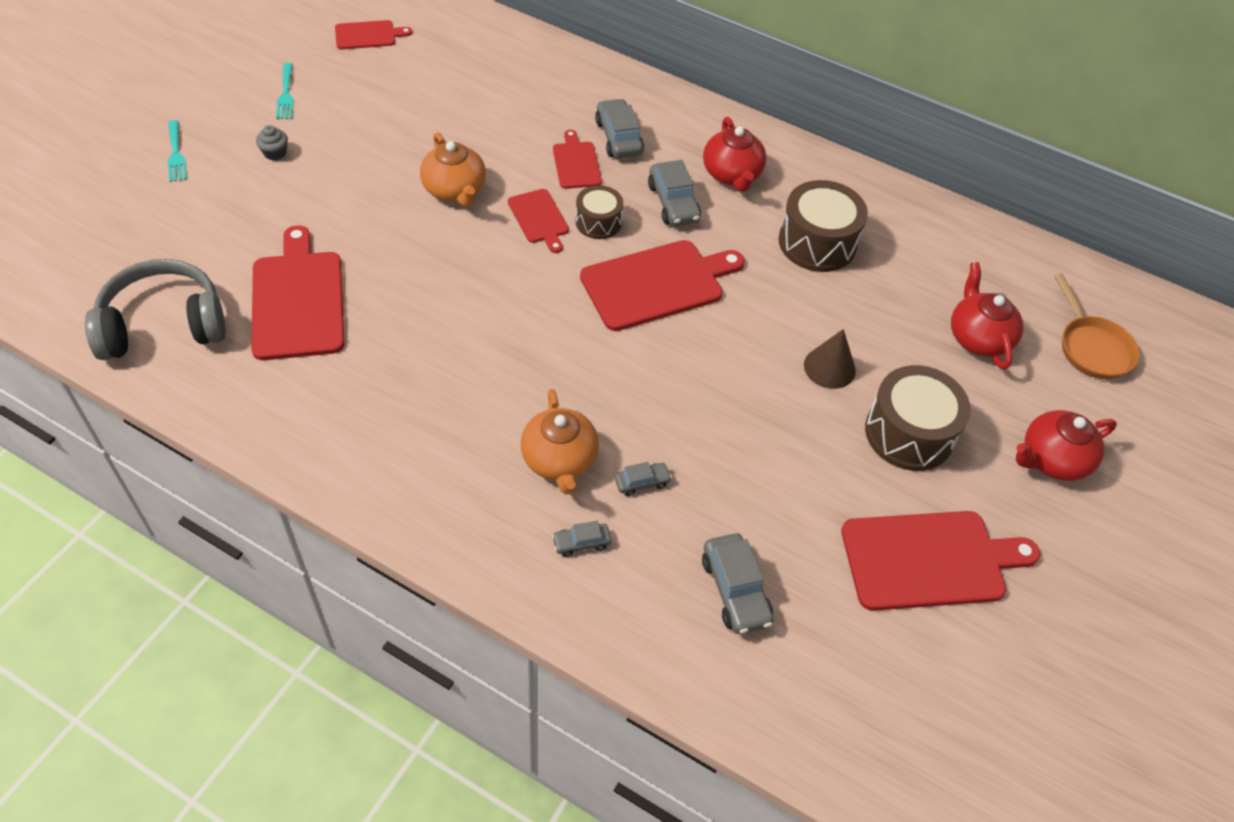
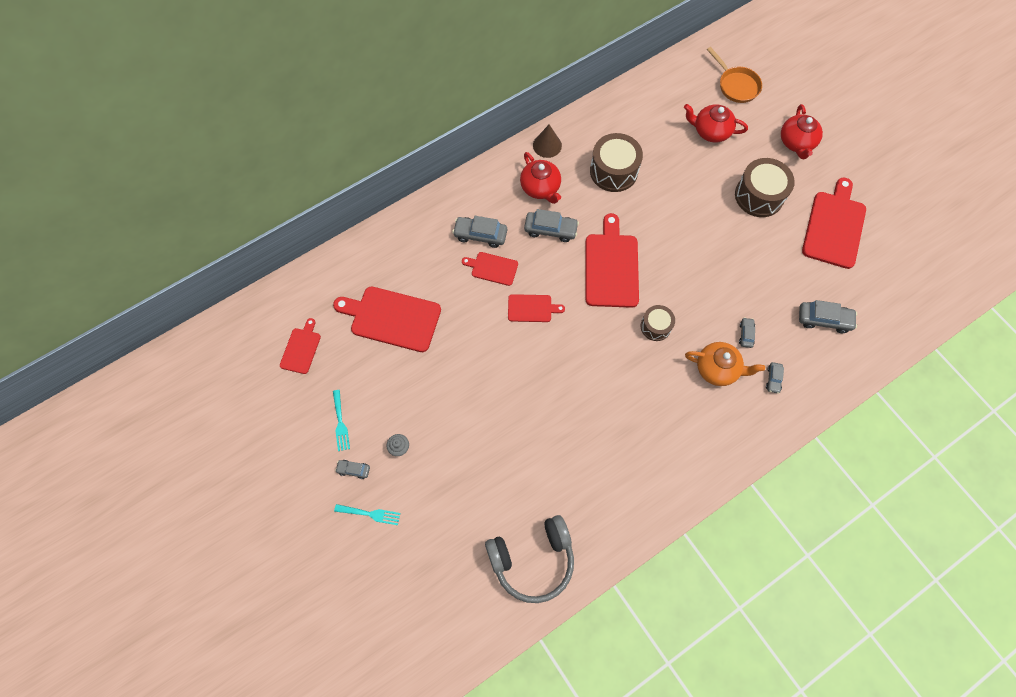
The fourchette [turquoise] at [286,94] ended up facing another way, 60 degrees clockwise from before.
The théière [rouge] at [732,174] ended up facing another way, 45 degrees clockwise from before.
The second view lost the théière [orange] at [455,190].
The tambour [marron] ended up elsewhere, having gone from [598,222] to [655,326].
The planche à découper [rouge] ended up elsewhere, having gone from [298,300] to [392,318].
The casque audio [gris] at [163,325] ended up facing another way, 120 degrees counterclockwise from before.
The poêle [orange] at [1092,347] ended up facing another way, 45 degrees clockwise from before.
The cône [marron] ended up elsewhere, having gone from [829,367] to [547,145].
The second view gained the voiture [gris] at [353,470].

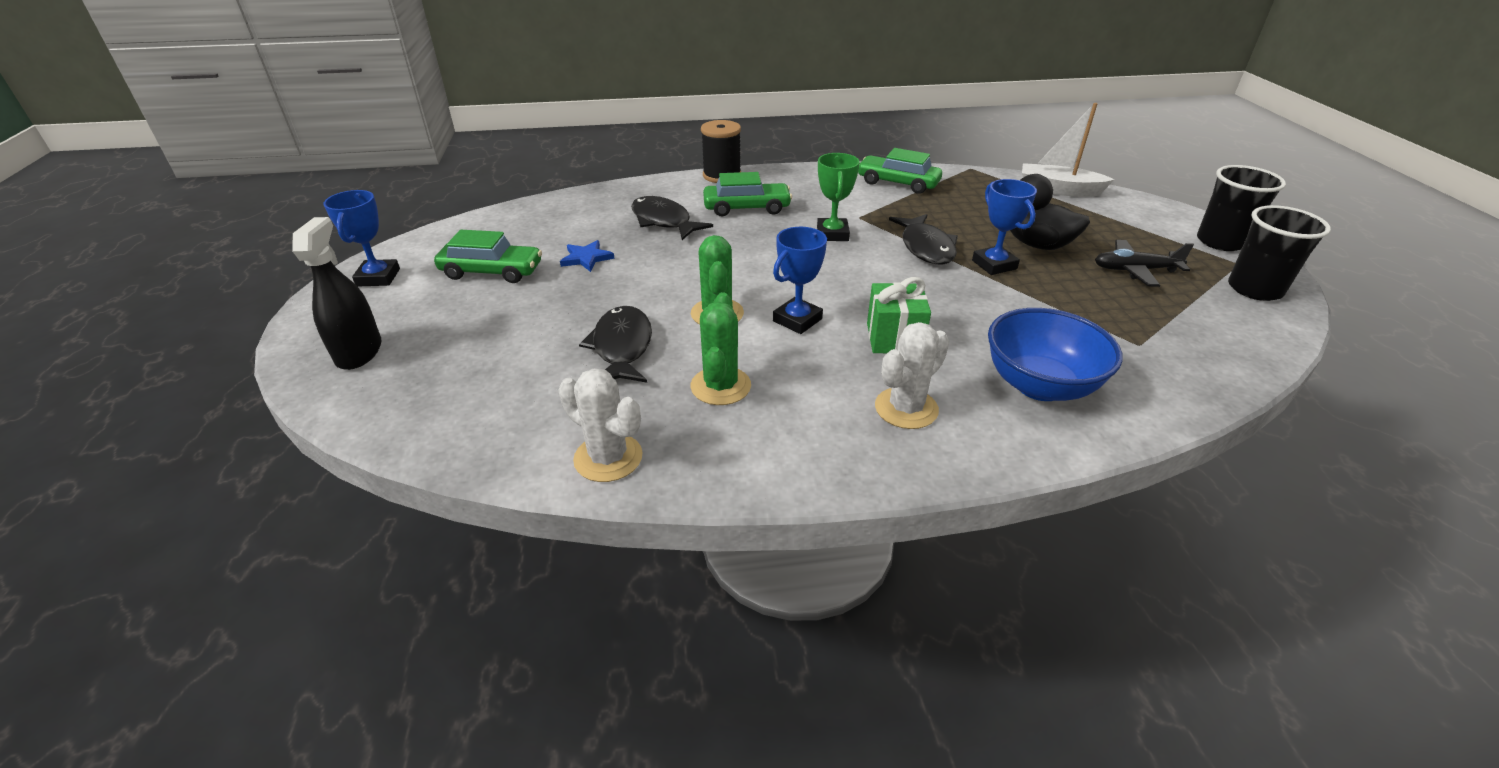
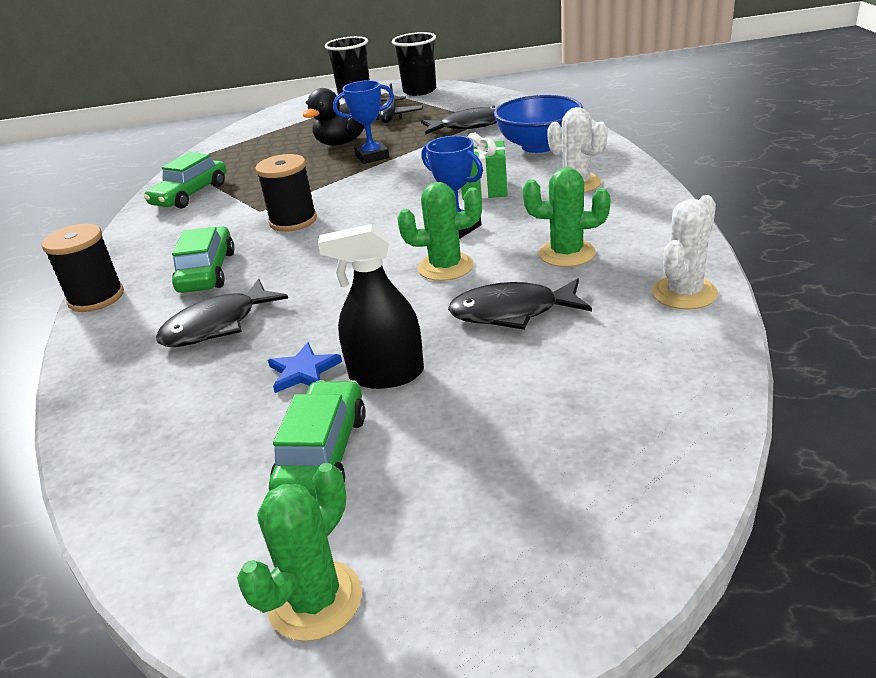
The second view lost the bateau [blanc] at [1058,190].
Where the trophée [vert] stood at [832,234], the bobine [noir] came to stand at [293,221].
Where the trophée [bleu] stood at [378,277], the cactus [vert] came to stand at [315,600].
The poisson [noir] ended up elsewhere, having gone from [926,247] to [469,126].
The vaporisateur [noir] ended up elsewhere, having gone from [359,352] to [386,375].

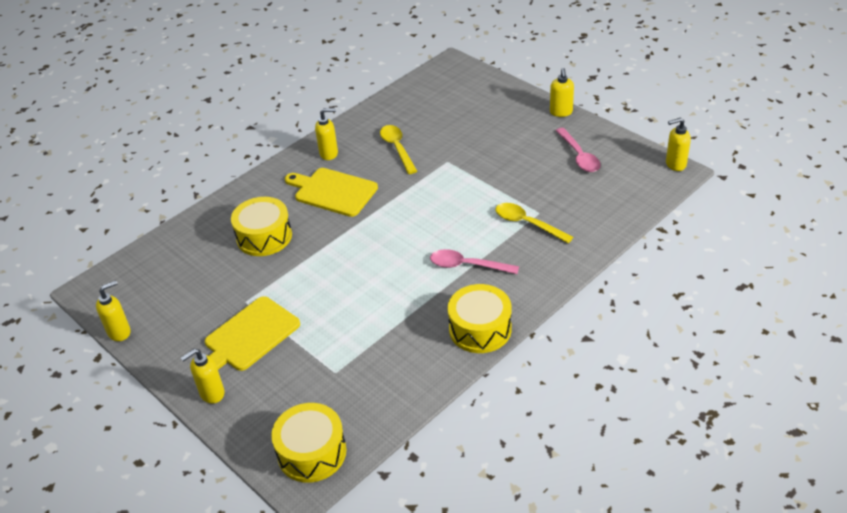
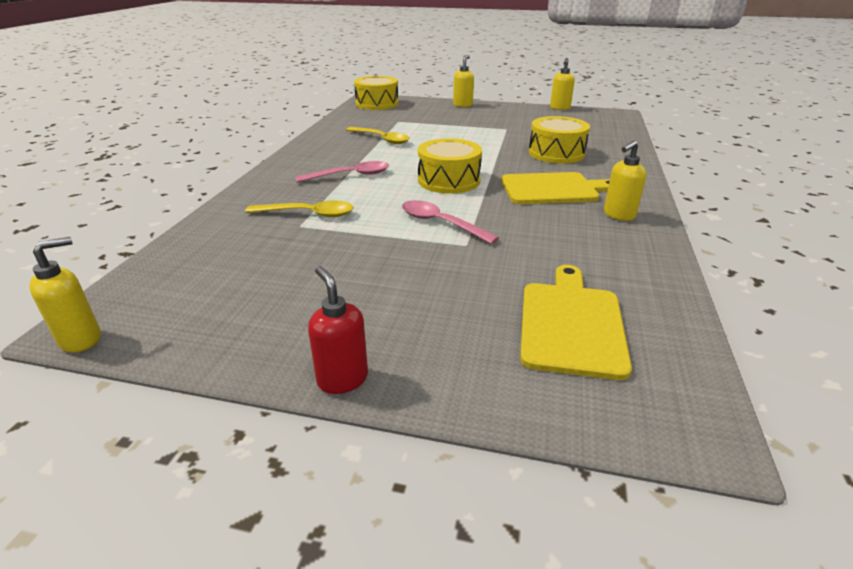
What was the distributeur de savon [jaune] at [561,112] turned into the distributeur de savon [rouge] at [342,379].
The cuillère [jaune] ended up elsewhere, having gone from [397,148] to [381,139].
The cuillère [rose] ended up elsewhere, having gone from [579,156] to [440,223].
The tambour [jaune] ended up elsewhere, having gone from [480,329] to [449,180].
The planche à découper [jaune] ended up elsewhere, having gone from [249,336] to [571,324].

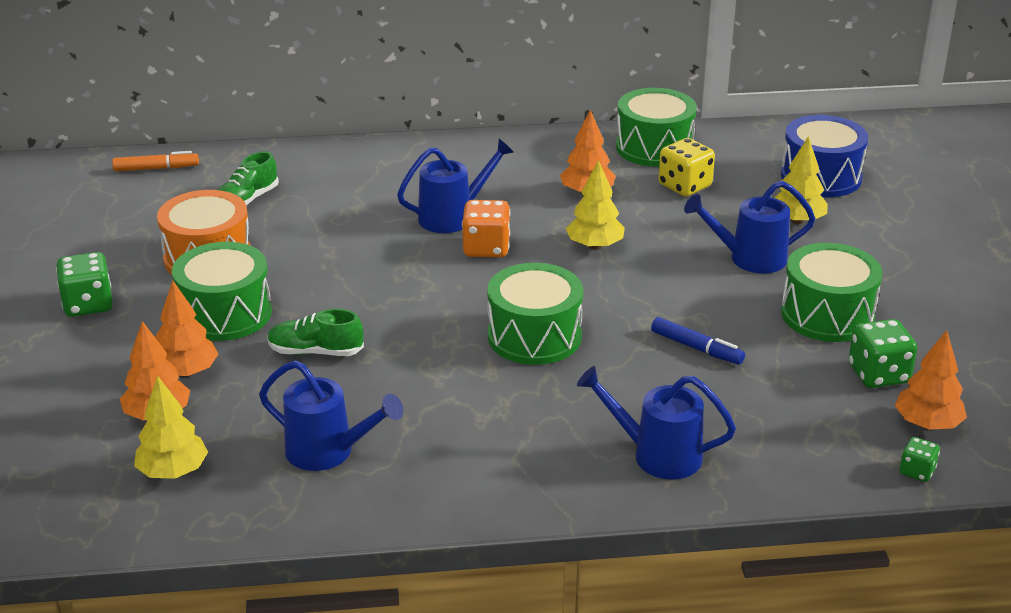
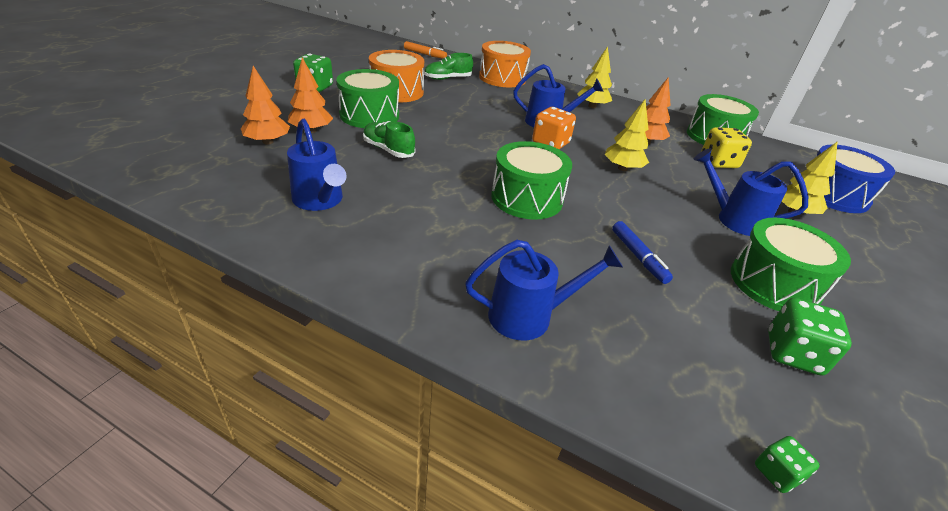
The second view lost the arbre [orange] at [927,424].
The arrosoir [bleu] at [656,454] ended up facing another way, 120 degrees clockwise from before.
The arbre [jaune] ended up elsewhere, having gone from [173,472] to [592,106].
The second view gained the tambour [orange] at [502,78].

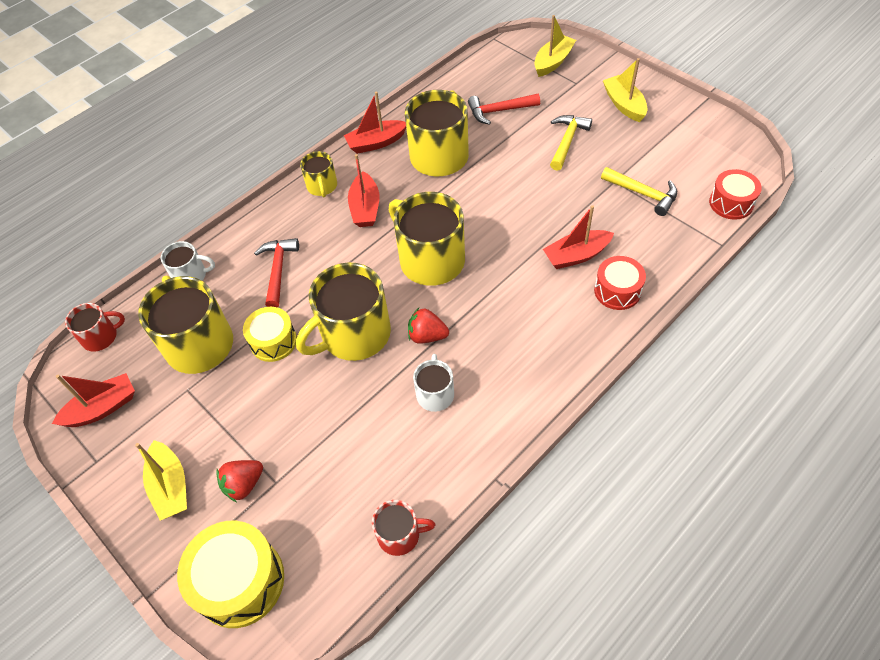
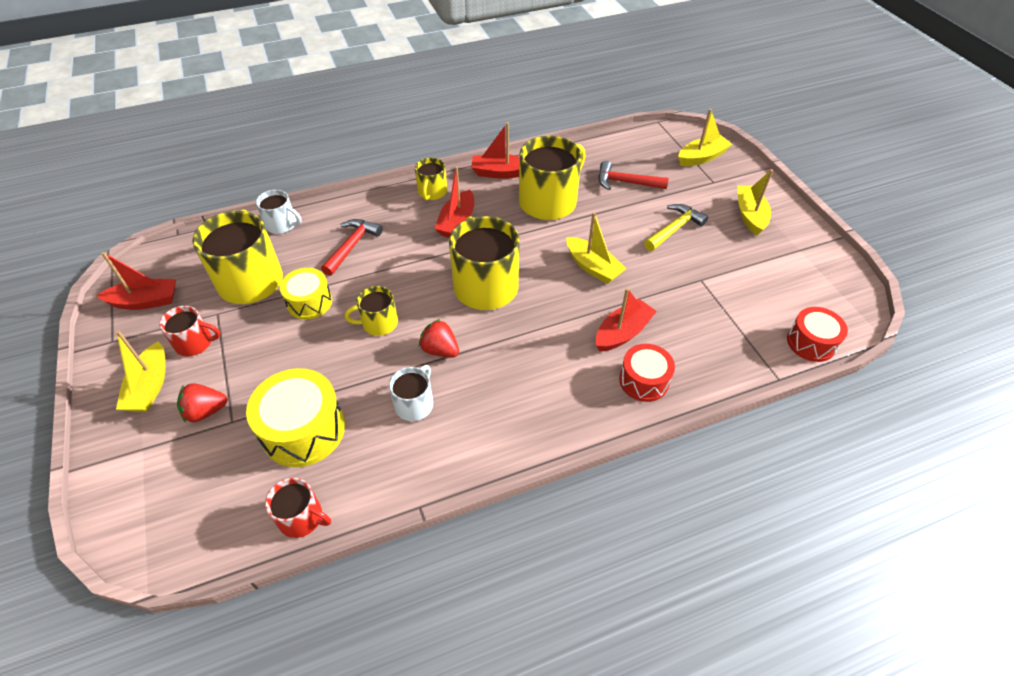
The second view lost the marteau [jaune] at [643,194].
The bateau [rouge] at [576,255] ended up facing another way, 135 degrees clockwise from before.
The size of the tasse [jaune] at [354,334] changed by a factor of 0.52.
The tasse [rouge] ended up elsewhere, having gone from [101,337] to [195,343].
The tambour [jaune] ended up elsewhere, having gone from [240,581] to [303,430].
The second view gained the bateau [jaune] at [593,267].

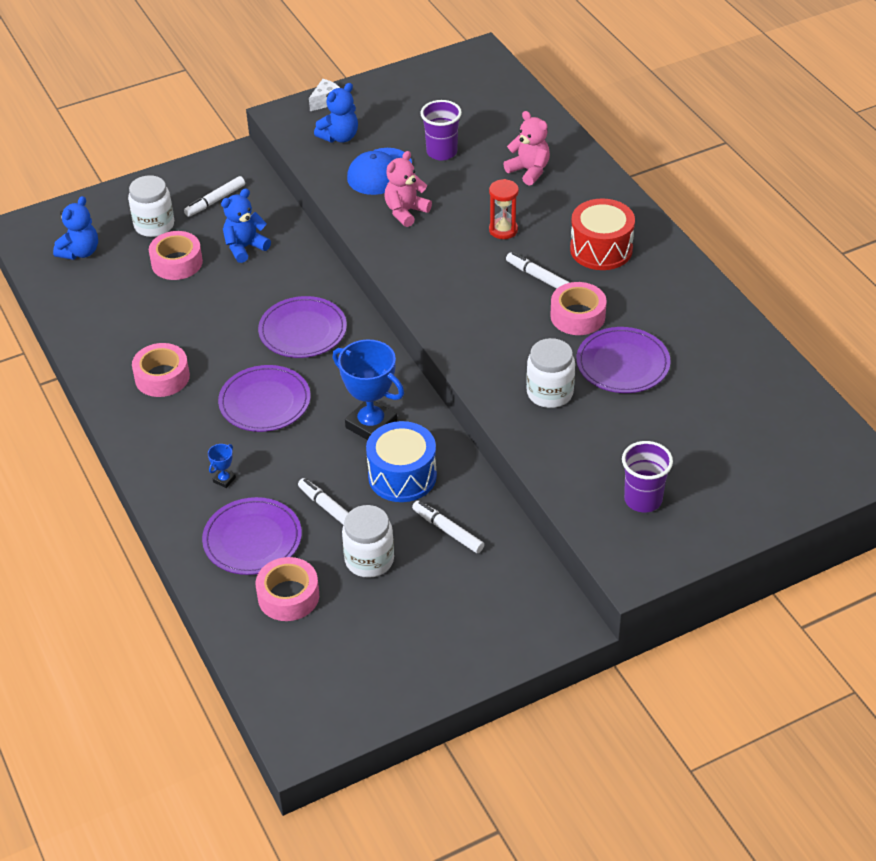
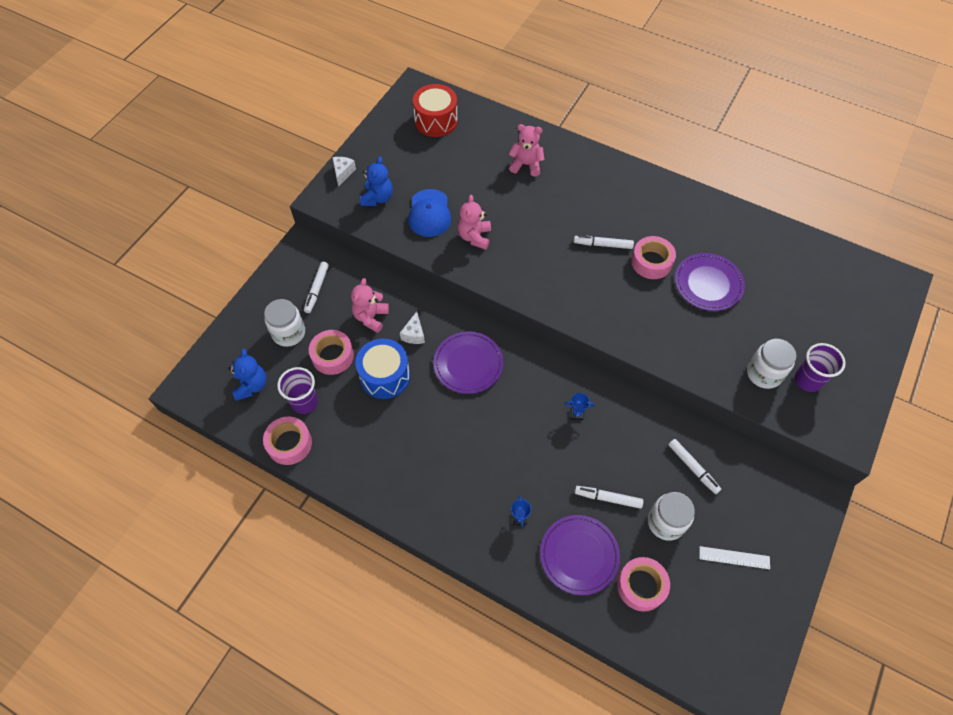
The gobelet [violet] ended up elsewhere, having gone from [441,152] to [305,402].
The second view lost the sablier [rouge] at [503,230].
What was the ours en peluche [bleu] at [245,247] turned into the ours en peluche [rose] at [371,317].
The tambour [rouge] ended up elsewhere, having gone from [601,249] to [436,121].
The bocal [blanc] ended up elsewhere, having gone from [549,393] to [764,373].
The size of the trophée [bleu] at [371,425] changed by a factor of 0.43.
The ruban adhésif [rose] ended up elsewhere, having gone from [162,377] to [289,443].
The second view lost the assiette [violet] at [265,402].
The tambour [bleu] ended up elsewhere, having gone from [402,476] to [385,376].
The feutre [blanc] at [448,531] ended up facing another way, 135 degrees counterclockwise from before.
The second view gained the fromage [blanc] at [414,334].
The second view gained the règle [blanc] at [734,557].

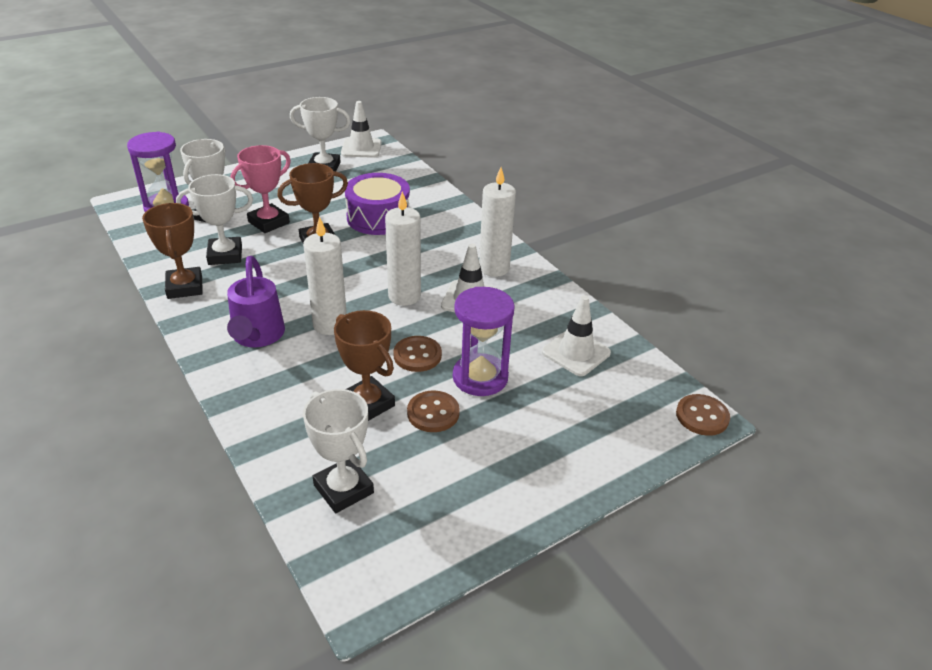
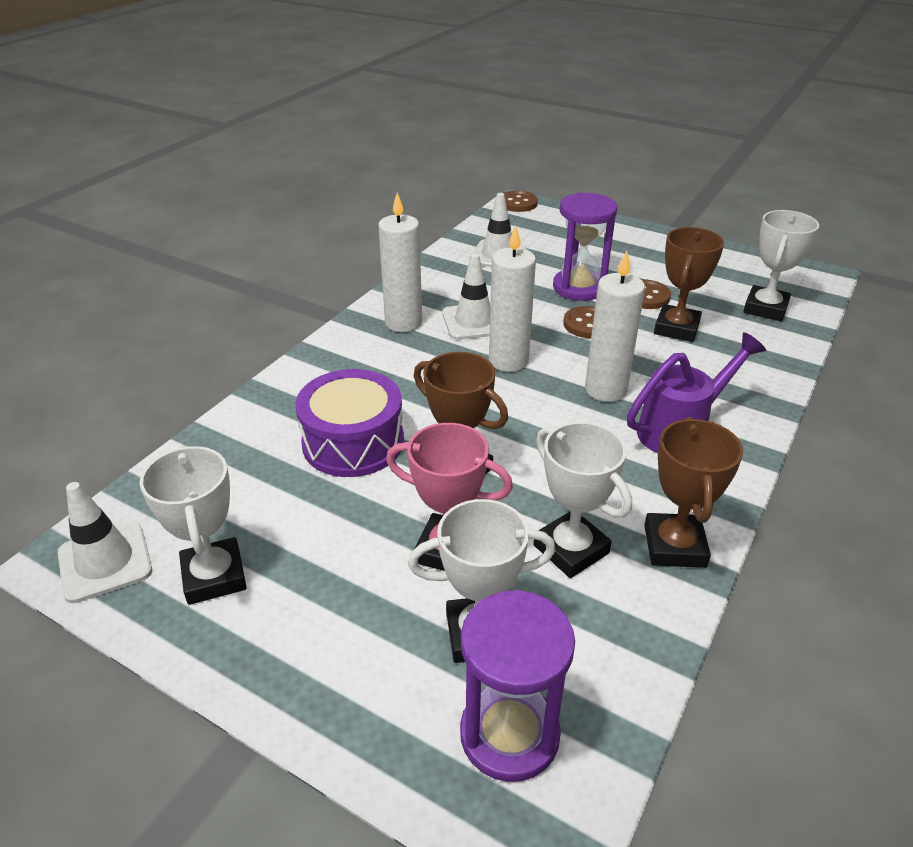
The trophée [marron] at [184,287] ended up facing another way, 45 degrees counterclockwise from before.

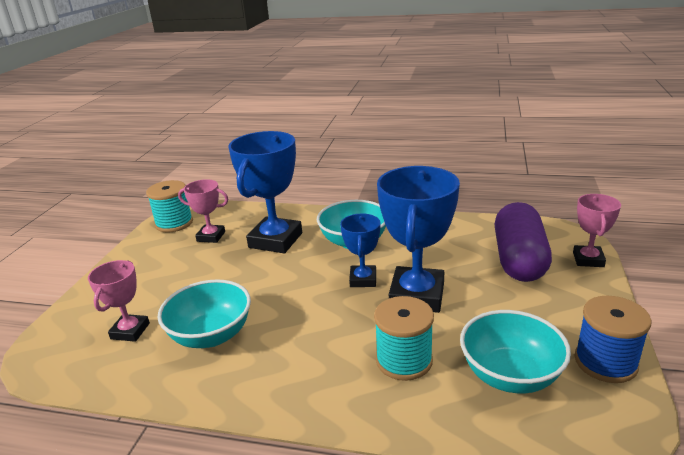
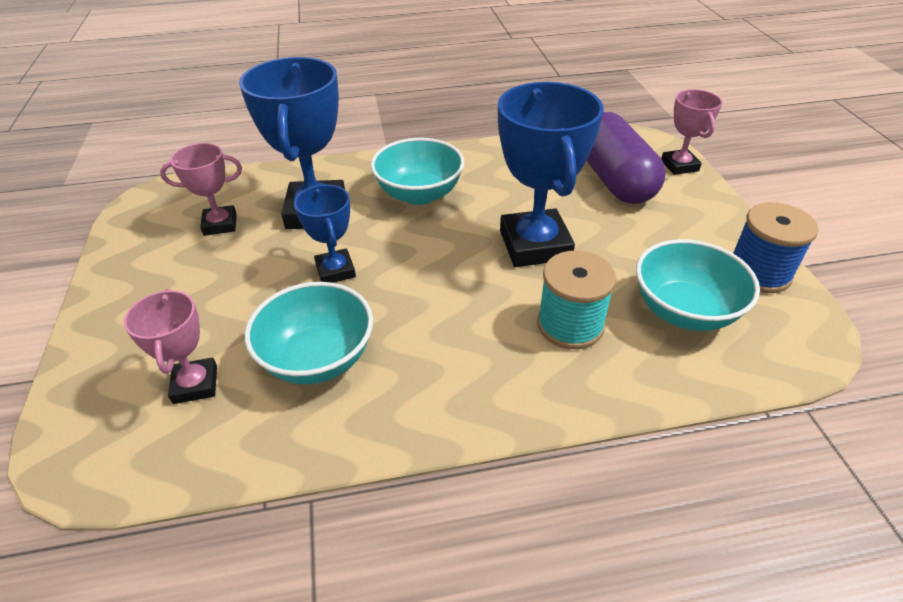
The second view lost the bobine [turquoise] at [174,223].
The trophée [bleu] ended up elsewhere, having gone from [363,279] to [335,270].

